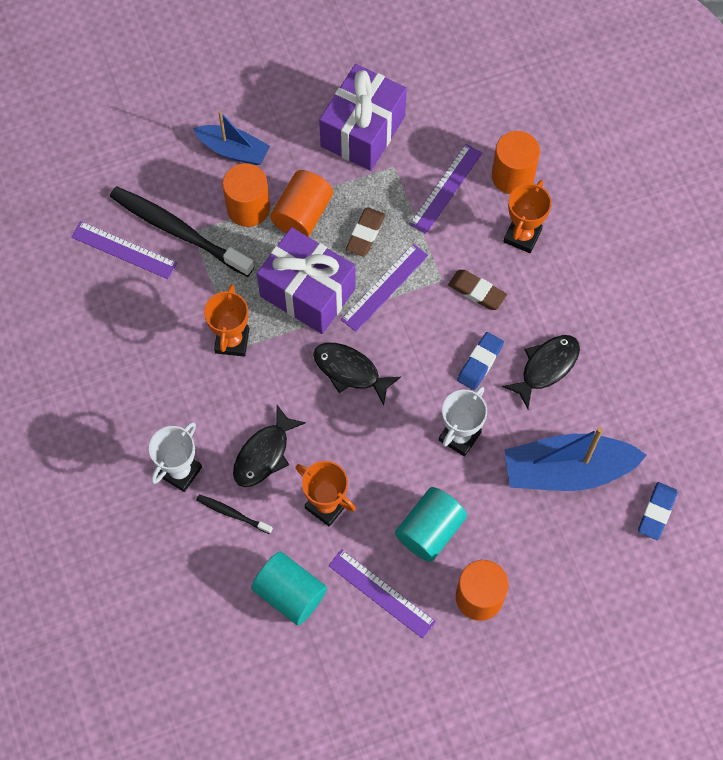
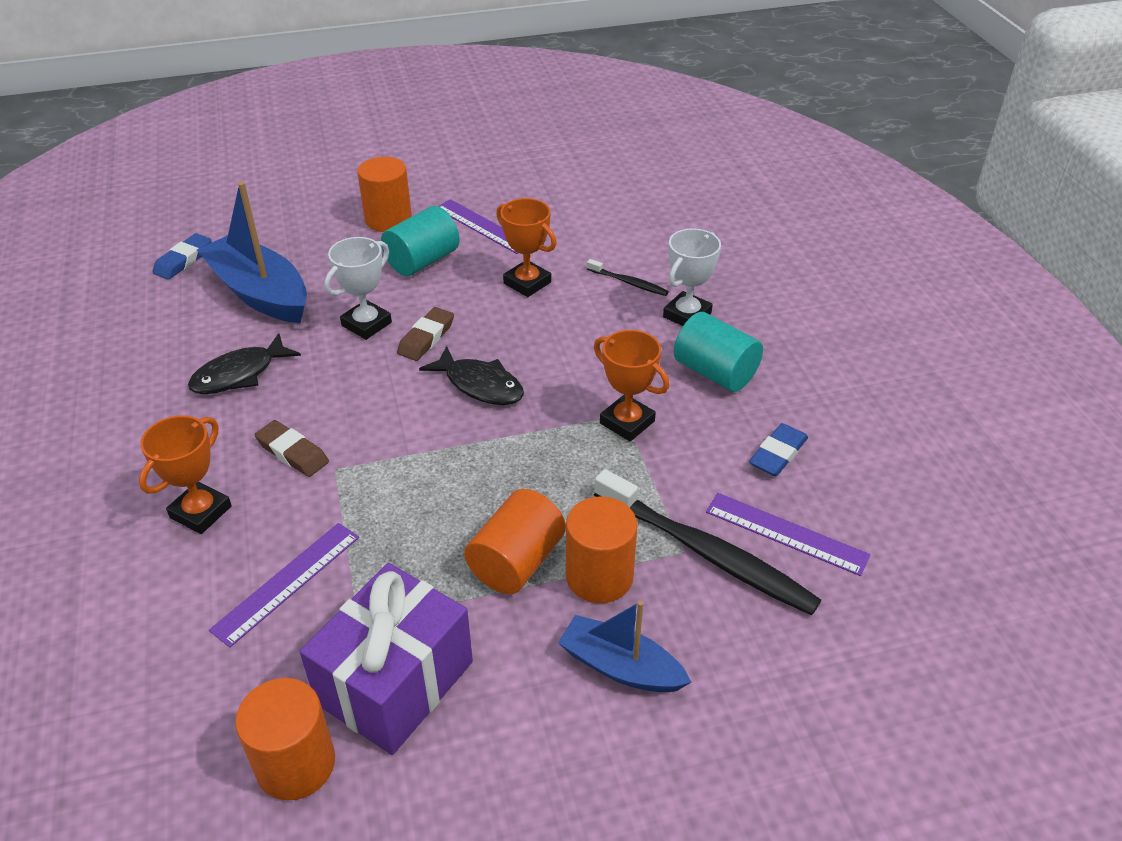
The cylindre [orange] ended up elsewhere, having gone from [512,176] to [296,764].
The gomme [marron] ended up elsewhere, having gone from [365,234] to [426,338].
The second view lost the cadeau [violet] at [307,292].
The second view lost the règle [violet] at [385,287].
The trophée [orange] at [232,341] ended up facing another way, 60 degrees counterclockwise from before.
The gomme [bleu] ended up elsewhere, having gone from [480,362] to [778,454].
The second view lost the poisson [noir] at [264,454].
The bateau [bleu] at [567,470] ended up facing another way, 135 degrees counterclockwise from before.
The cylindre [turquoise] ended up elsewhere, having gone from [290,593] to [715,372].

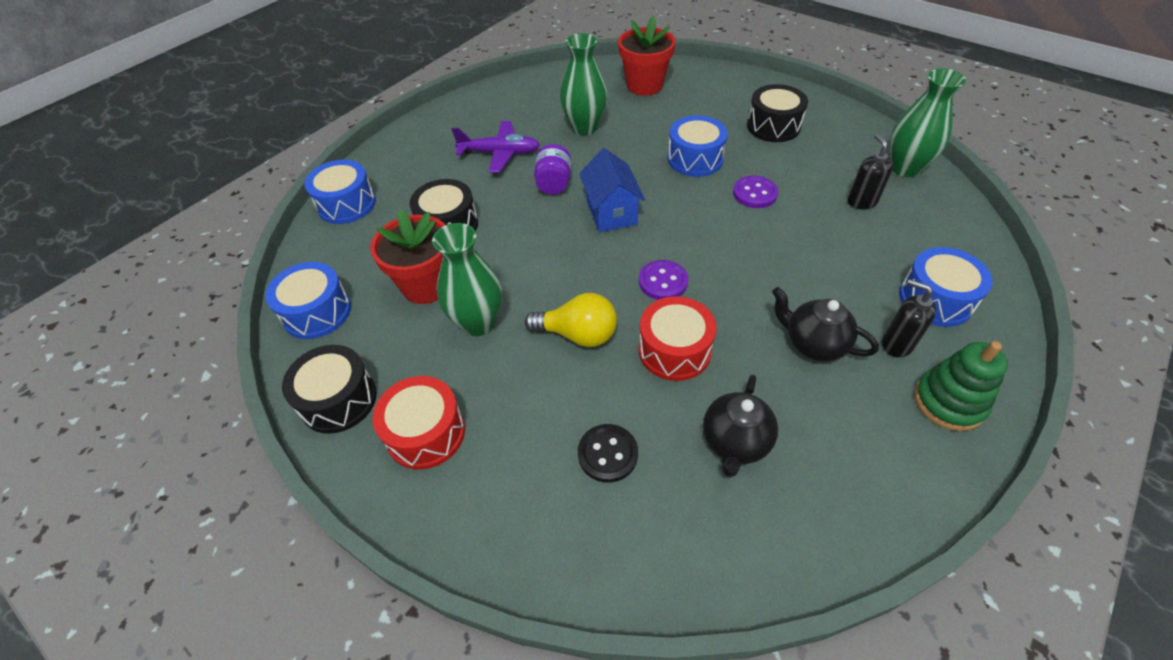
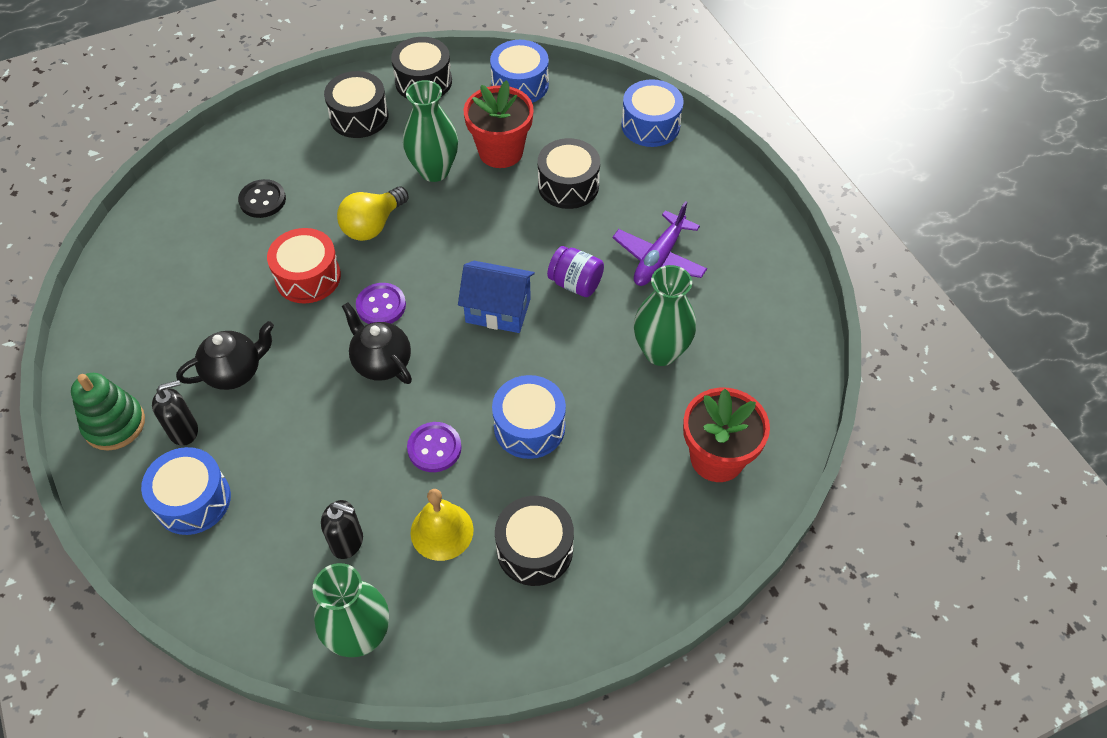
The théière [noir] ended up elsewhere, having gone from [735,442] to [381,362].
What was the tambour [rouge] at [426,433] turned into the tambour [noir] at [359,117].
The second view gained the cloche [jaune] at [442,531].

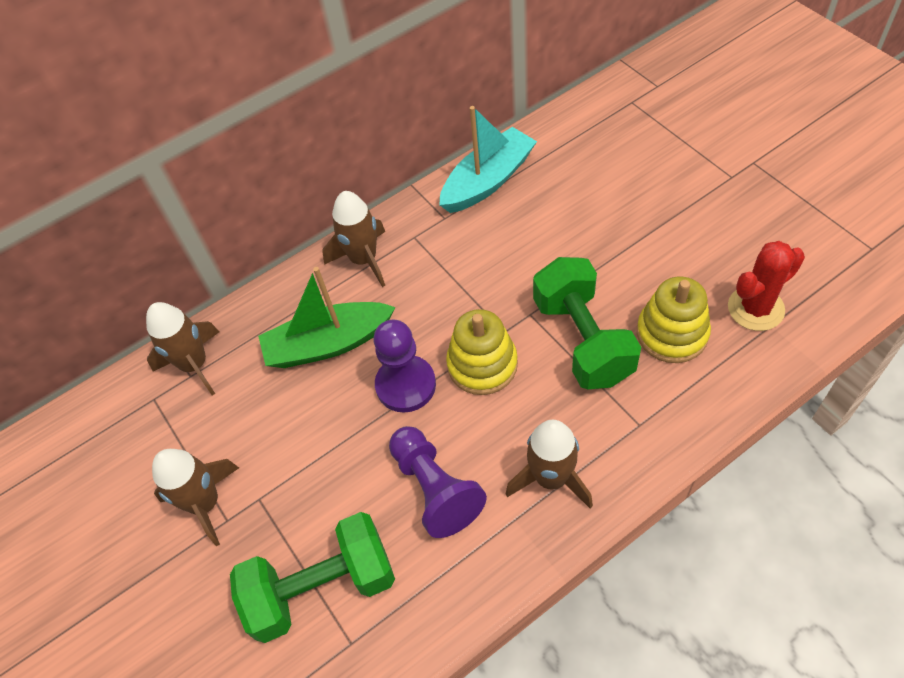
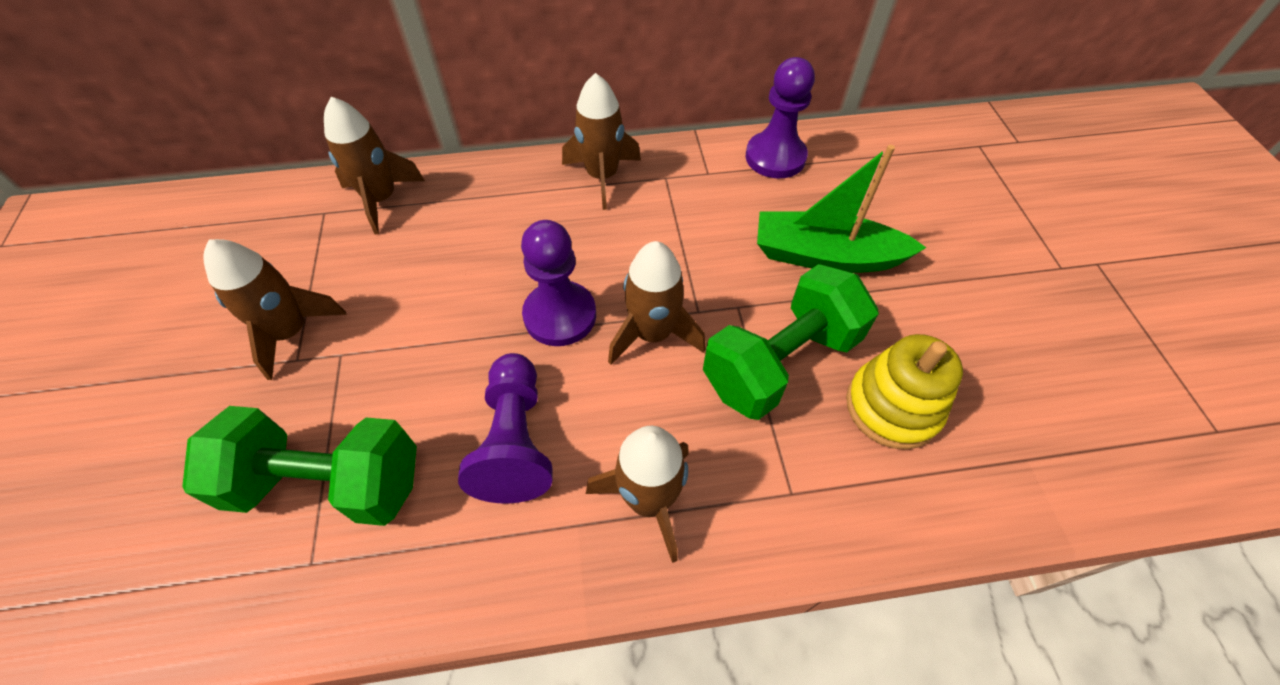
Where the bateau [turquoise] stood at [488,181], the pion [violet] came to stand at [775,157].
The second view lost the cactus [rouge] at [755,308].
The haltère [vert] at [582,340] ended up facing another way, 45 degrees clockwise from before.
The bateau [vert] ended up elsewhere, having gone from [328,344] to [825,256].
Where the jouet à empiler [jaune] stood at [482,364], the fusée [marron] came to stand at [652,334].

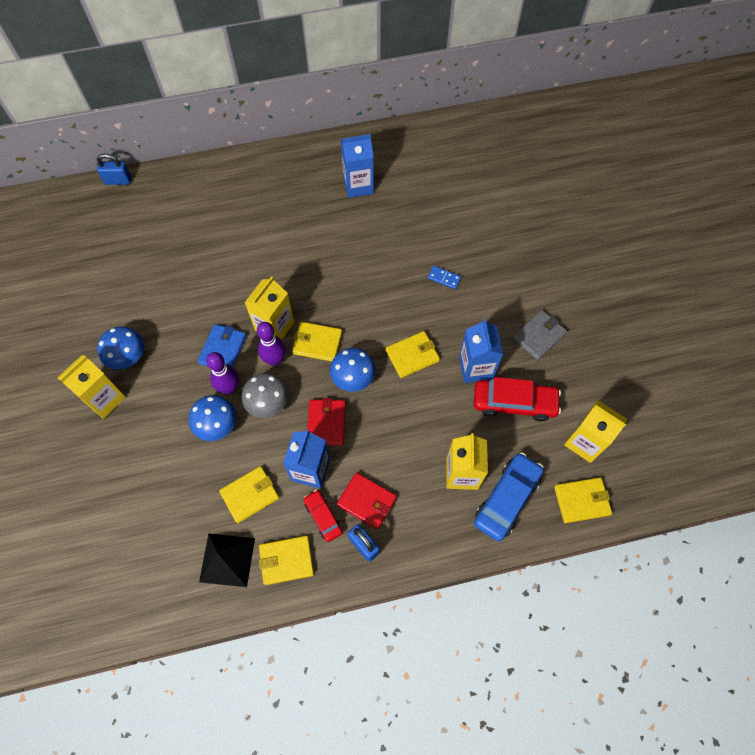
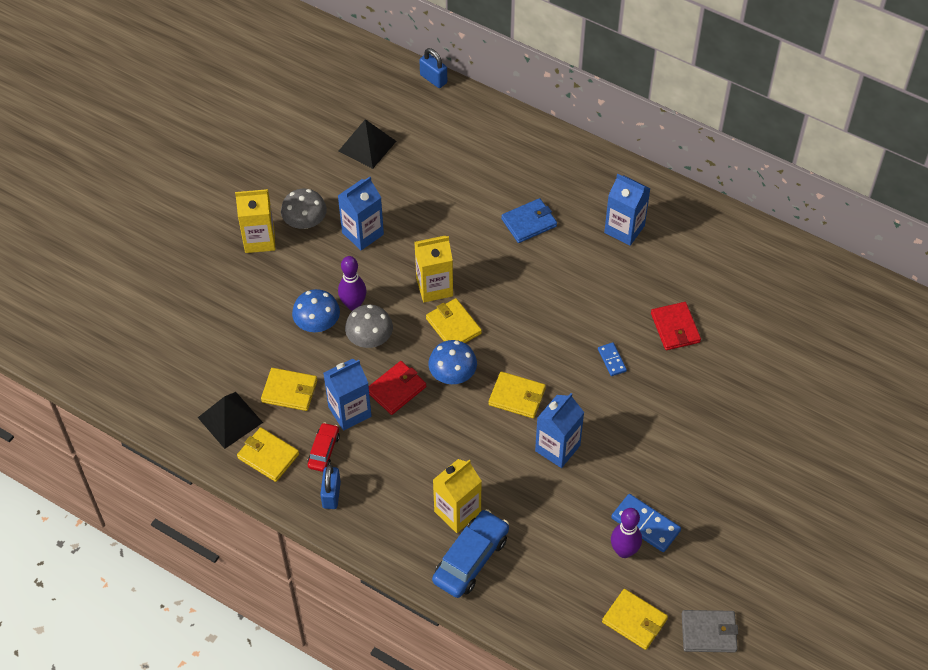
The portefeuille [gris] ended up elsewhere, having gone from [539,336] to [708,633].
The quille [violet] ended up elsewhere, having gone from [275,360] to [624,551].
The portefeuille [bleu] ended up elsewhere, having gone from [223,349] to [529,222].
What was the champignon [bleu] at [127,356] turned into the champignon [gris] at [305,221].
The second view lost the voiture [rouge] at [514,403].
The second view lost the brique de lait [jaune] at [584,442].
The voiture [bleu] at [506,499] ended up facing another way, 45 degrees counterclockwise from before.
The portefeuille [rouge] ended up elsewhere, having gone from [366,501] to [675,328].
The portefeuille [jaune] ended up elsewhere, having gone from [581,501] to [634,620].
The second view gained the pyramide [noir] at [367,146].
The second view gained the brique de lait [bleu] at [362,233].
The second view gained the domino [bleu] at [645,524].

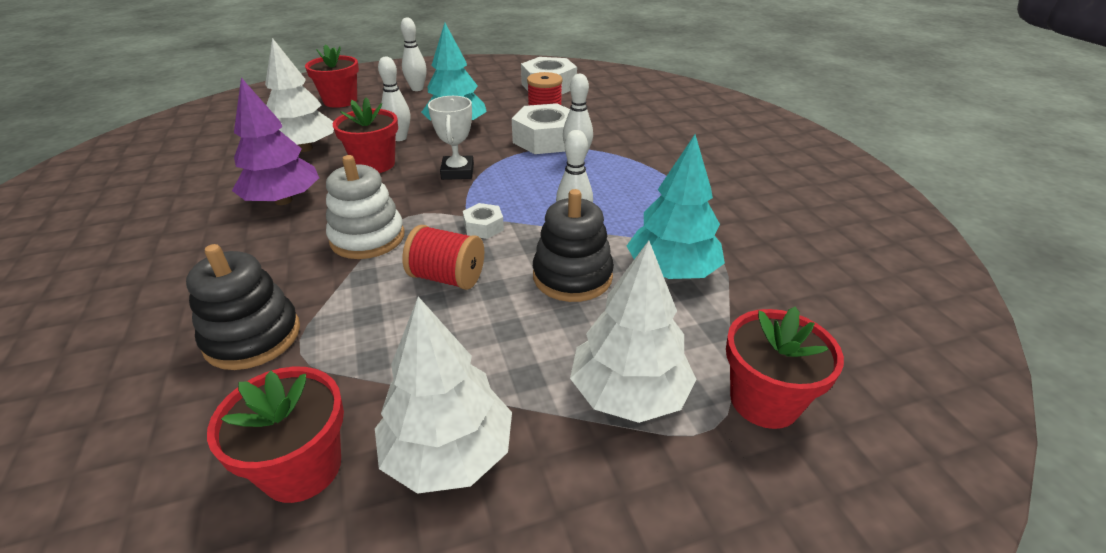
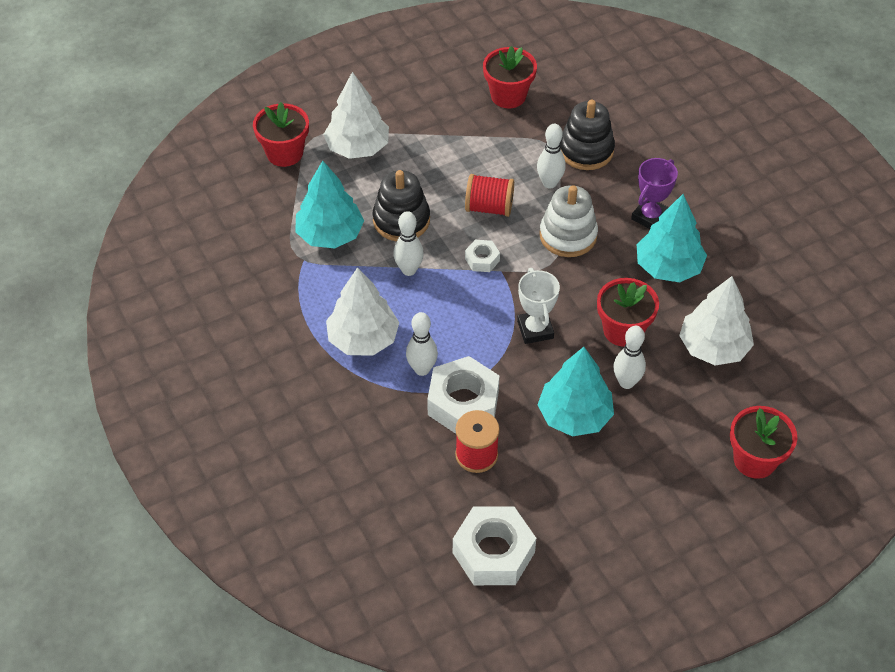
The quille [blanc] ended up elsewhere, having gone from [417,89] to [549,183].
What was the arbre [violet] at [283,200] turned into the arbre [turquoise] at [668,267].
The arbre [blanc] ended up elsewhere, having gone from [449,453] to [363,339].
The second view gained the trophée [violet] at [650,217].

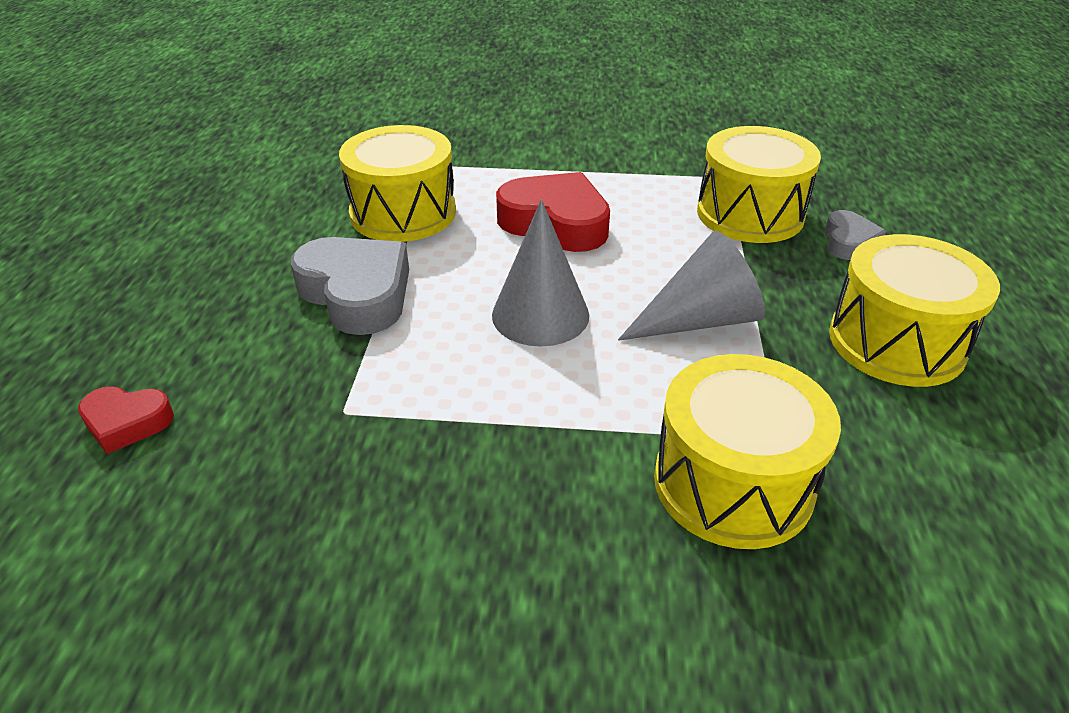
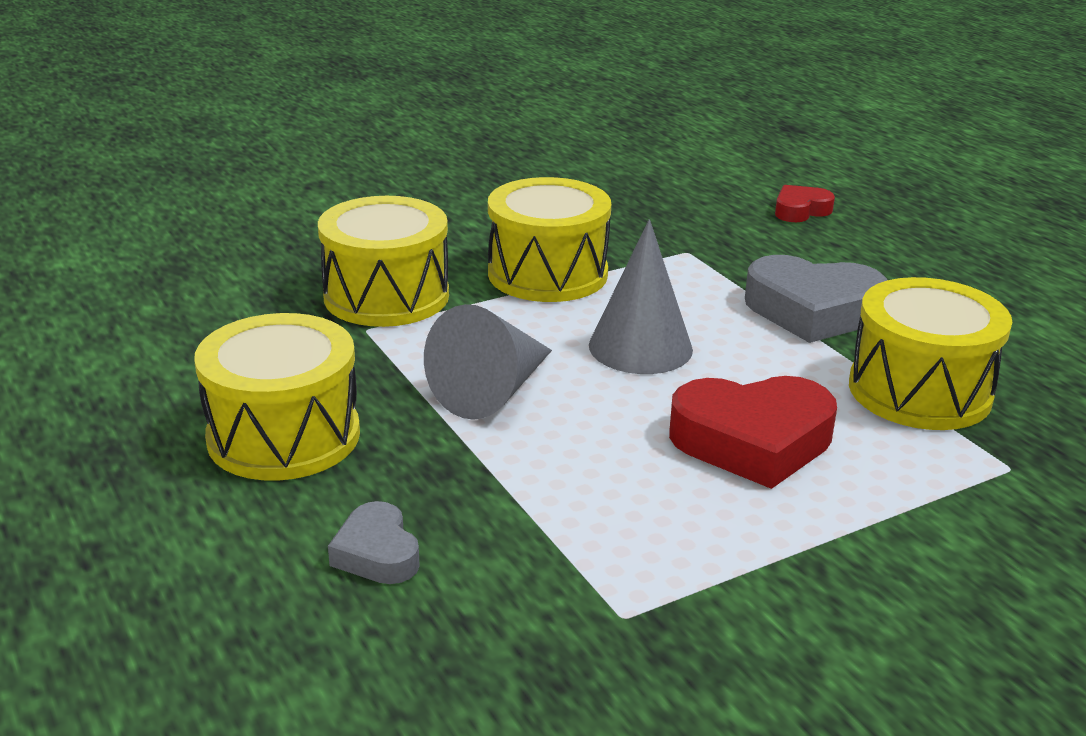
The tambour [jaune] ended up elsewhere, having gone from [750,214] to [547,274].

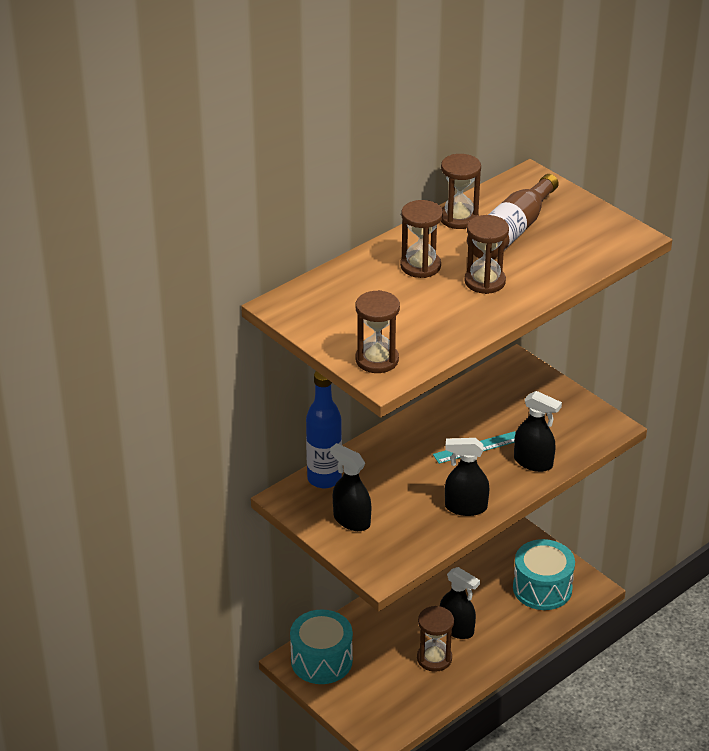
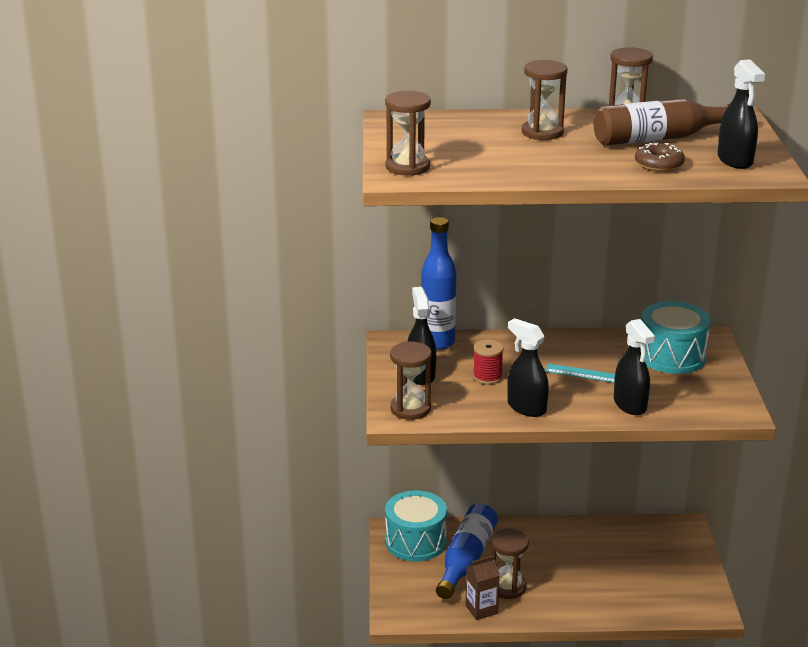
The sablier [marron] ended up elsewhere, having gone from [485,281] to [410,409].
The tambour [turquoise] ended up elsewhere, having gone from [542,588] to [671,356].
The vaporisateur [noir] ended up elsewhere, having gone from [457,629] to [735,160].
The second view gained the beignet [marron] at [659,164].
The second view gained the bobine [rouge] at [487,377].
The second view gained the bouteille [bleu] at [466,560].
The second view gained the brique de lait [marron] at [481,609].

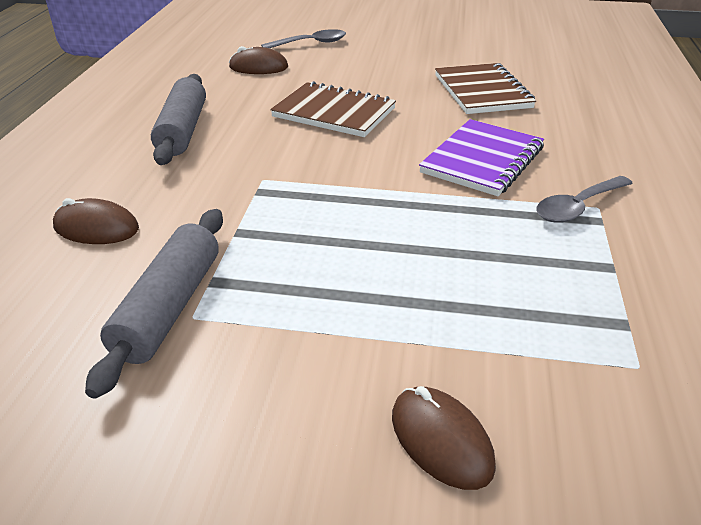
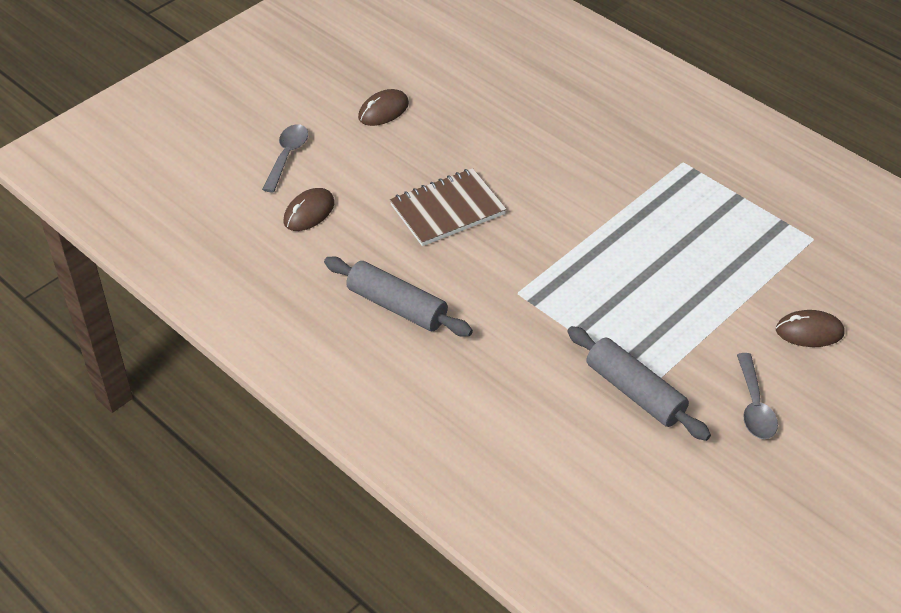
The second view lost the carnet [marron] at [482,92].
The second view lost the carnet [violet] at [482,160].
The cuillère [gris] ended up elsewhere, having gone from [577,207] to [754,406].
The souris [marron] ended up elsewhere, having gone from [96,228] to [383,111].

